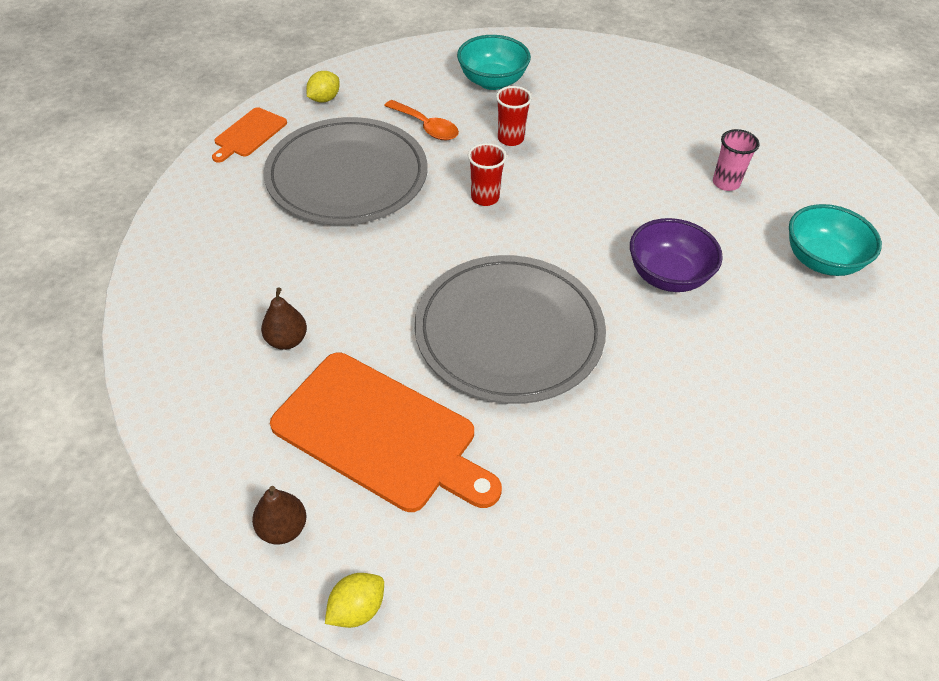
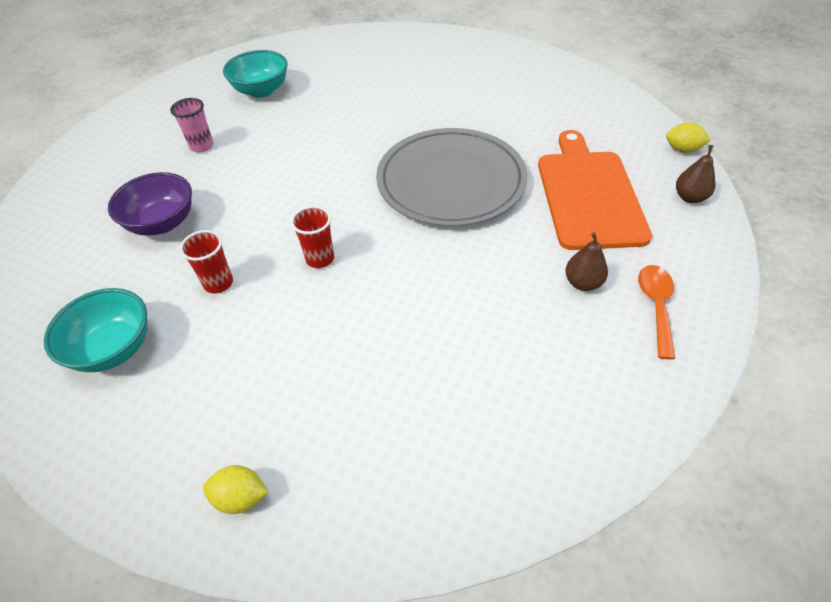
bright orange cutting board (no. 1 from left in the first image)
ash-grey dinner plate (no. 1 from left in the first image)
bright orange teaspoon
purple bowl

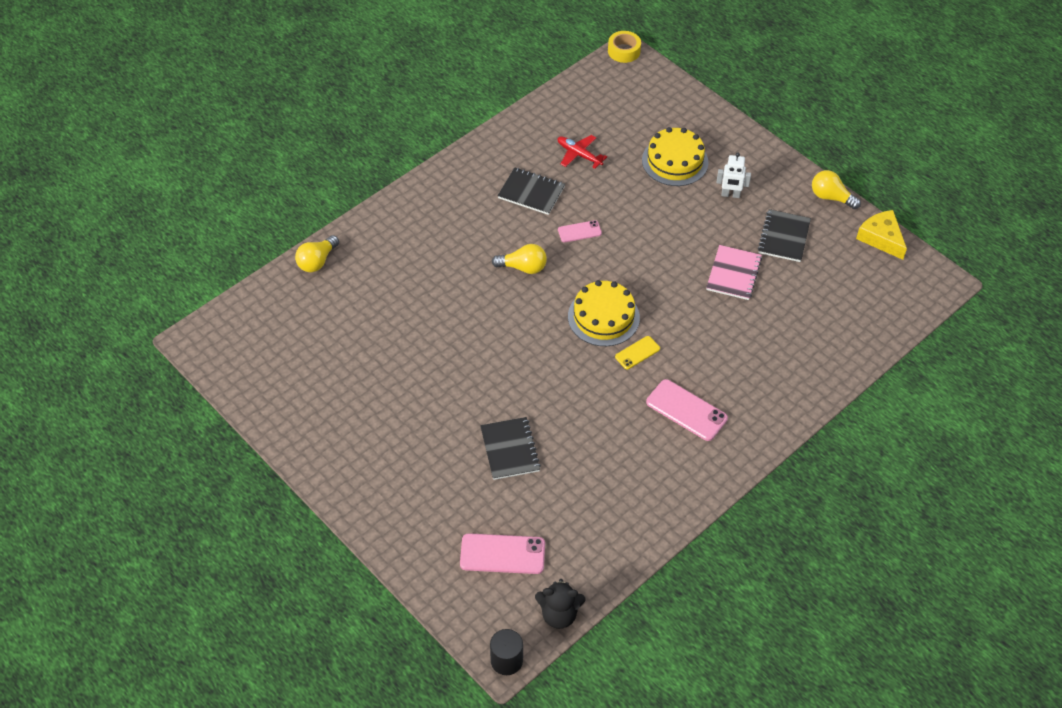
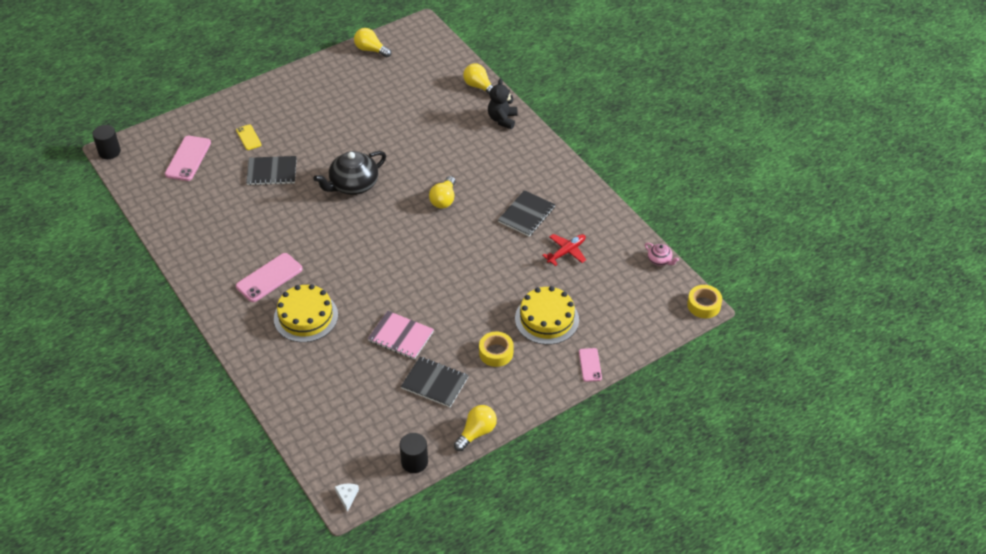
black stuffed bear
rose-pink smartphone (no. 3 from left)
golden cake (no. 1 from left)
golden smartphone
golden tape (no. 1 from left)
black cylinder shape (no. 2 from left)
black china teapot
snow-white cheese
golden light bulb (no. 1 from left)
rose-pink china teapot

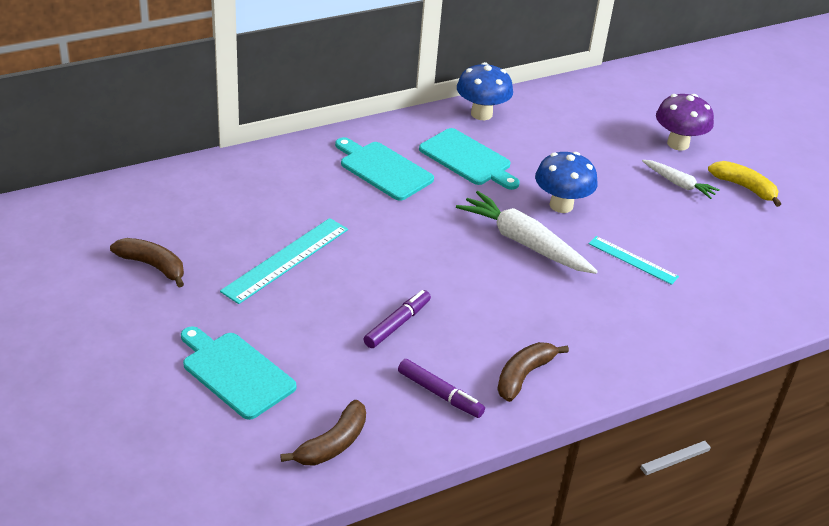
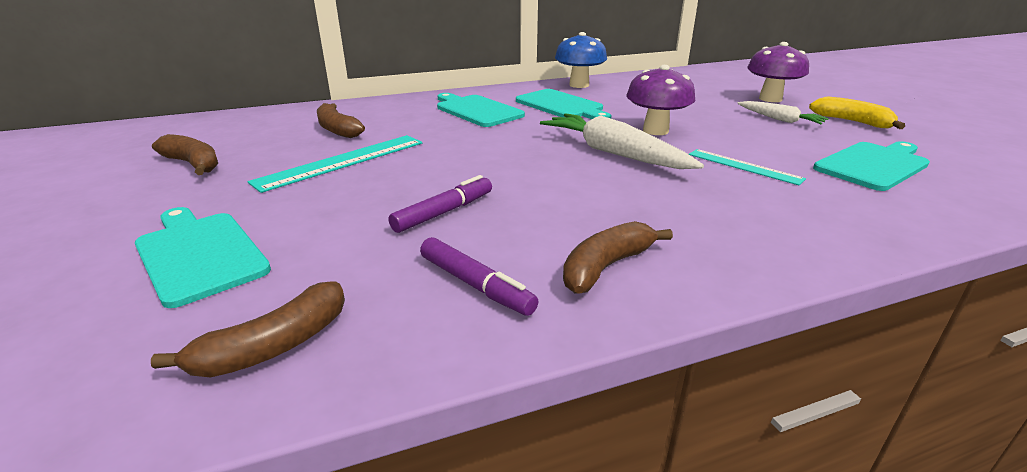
purple toadstool (no. 1 from left)
dark brown banana fruit (no. 3 from left)
turquoise cutting board (no. 4 from left)

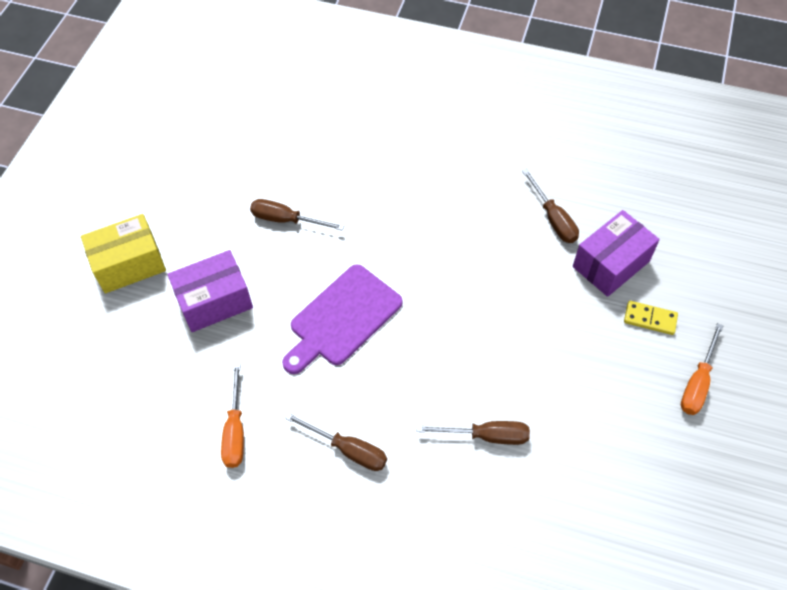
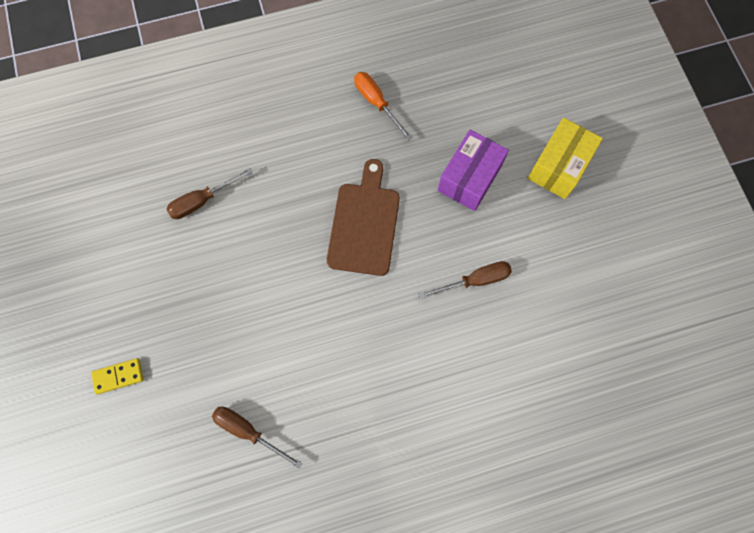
dark brown cutting board
dark brown hand screwdriver (no. 2 from left in the first image)
purple parcel (no. 2 from left in the first image)
bright orange hand screwdriver (no. 2 from left in the first image)

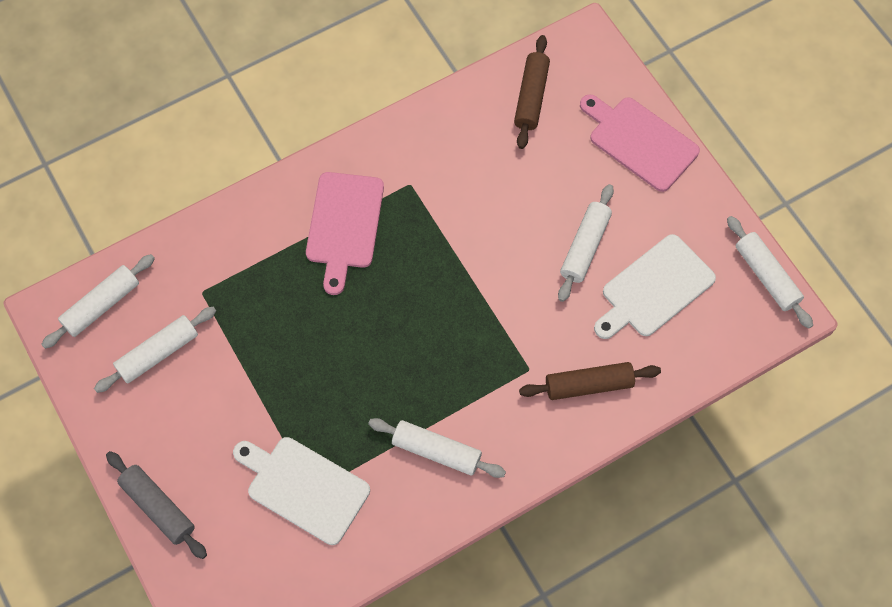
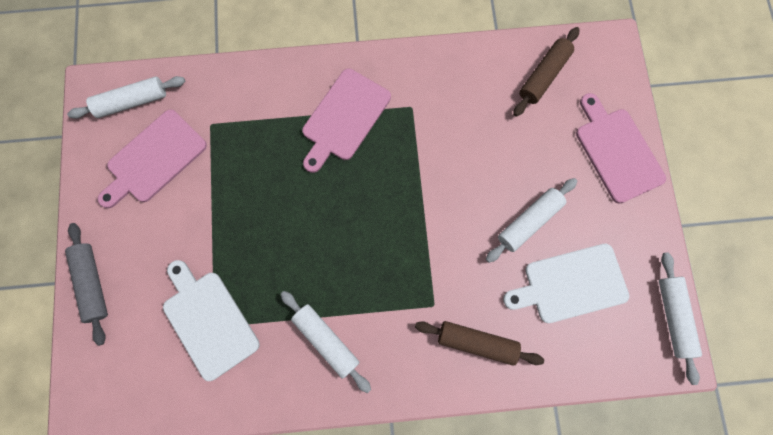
rose-pink cutting board (no. 1 from left)

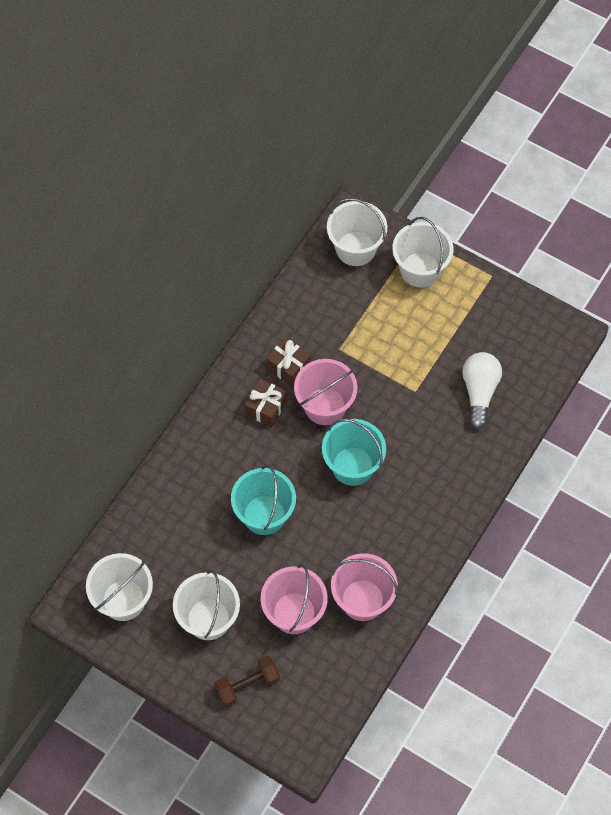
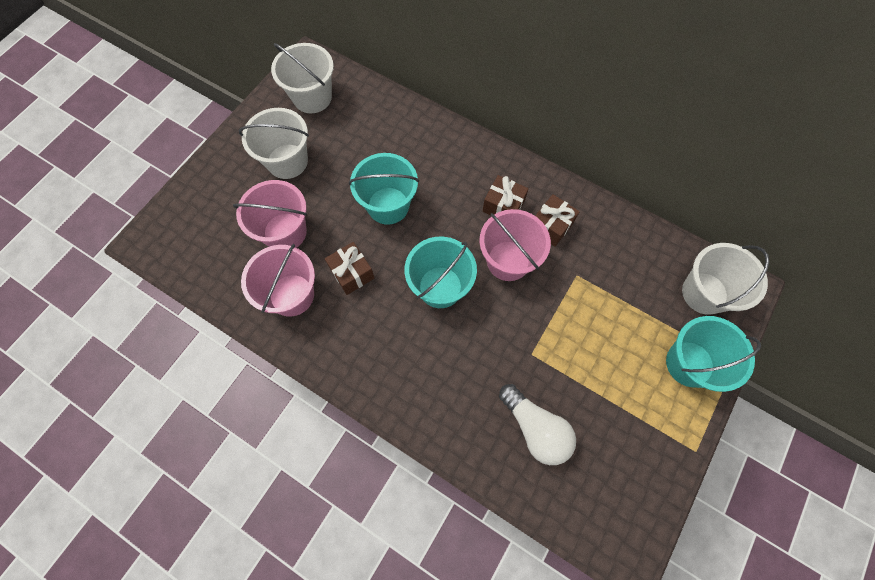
dark brown dumbbell
turquoise sand bucket (no. 3 from left)
snow-white light bulb
dark brown gift (no. 1 from left)

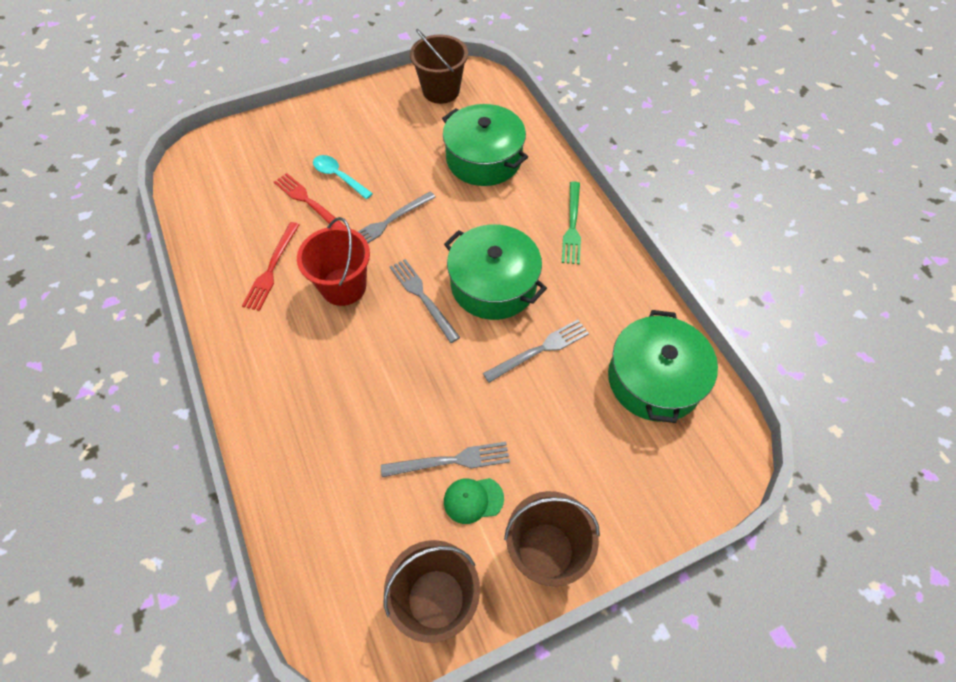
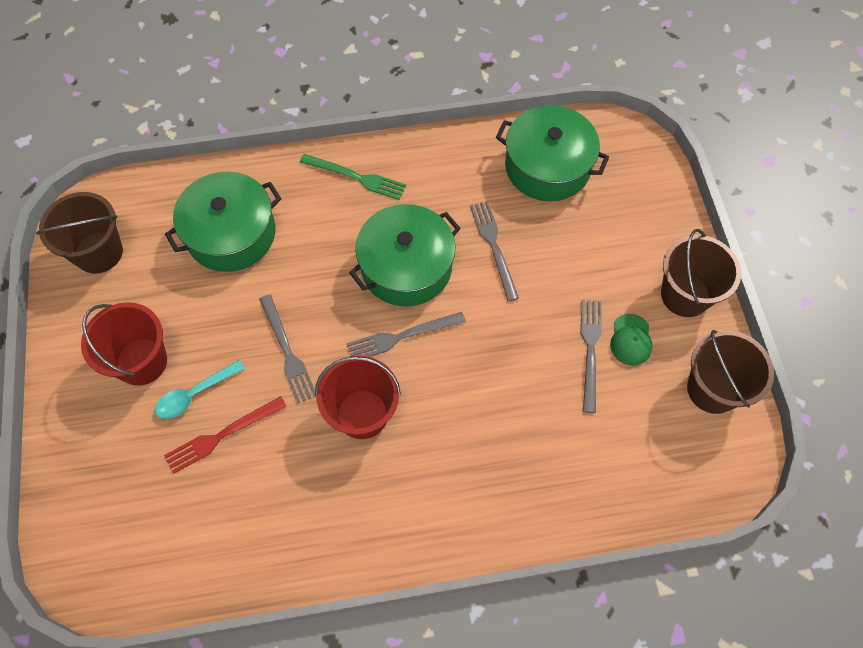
scarlet fork (no. 1 from left in the first image)
scarlet sand bucket (no. 1 from left)

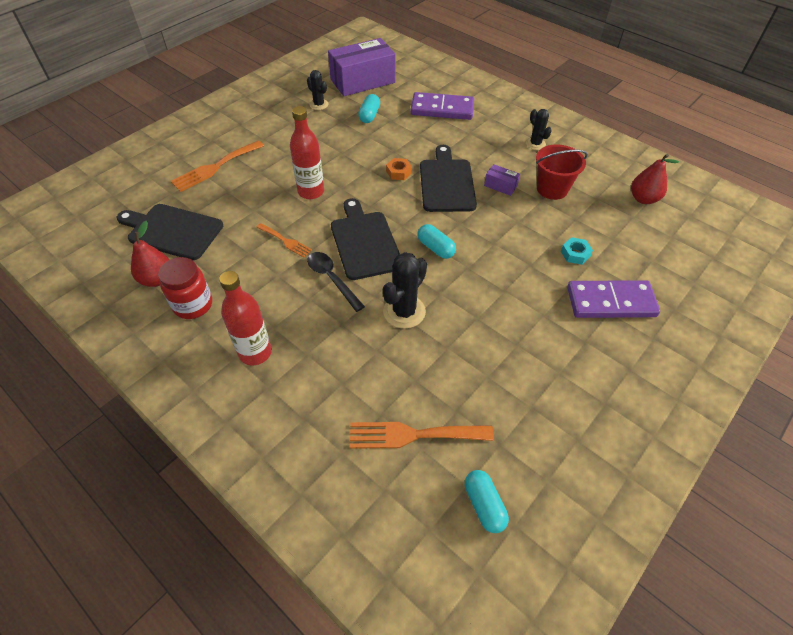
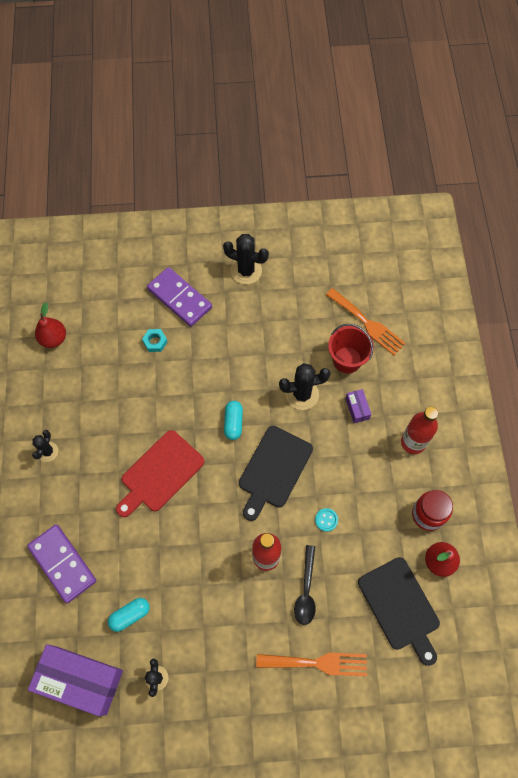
turquoise shirt button
black teaspoon
bright orange hexagon nut
scarlet cutting board
turquoise pill shape (no. 3 from left in the first image)
purple parcel (no. 2 from left)
scarlet sand bucket
black saguaro cactus (no. 3 from left)

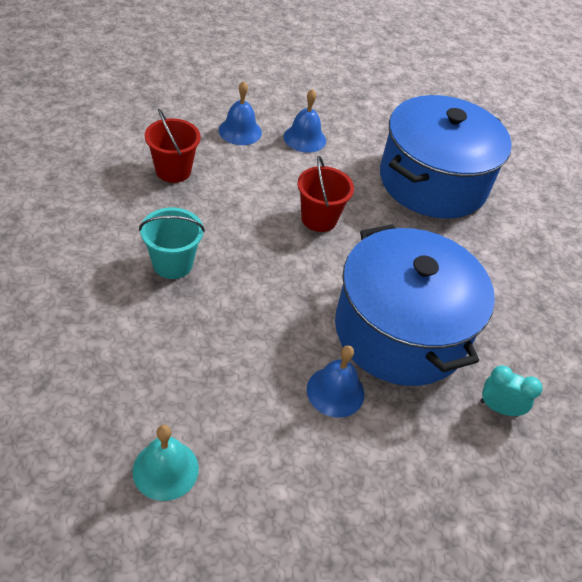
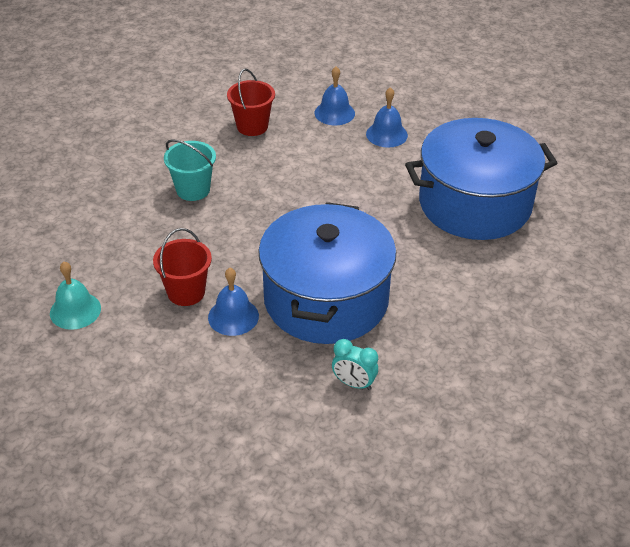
scarlet sand bucket (no. 1 from left)
turquoise clock

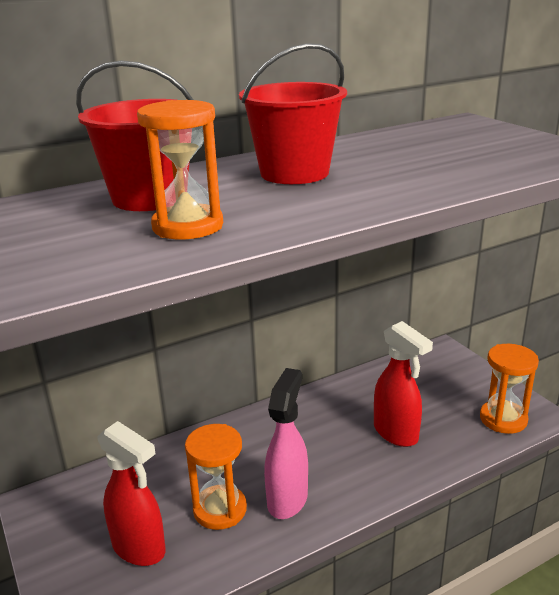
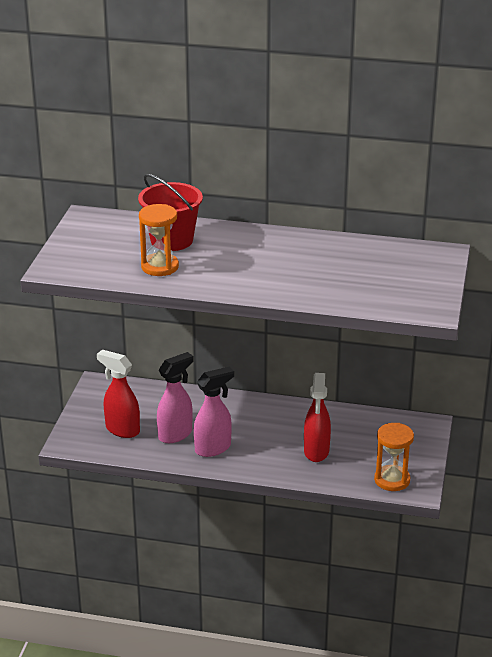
scarlet spray bottle (no. 1 from left)
rose-pink spray bottle (no. 1 from left)
scarlet sand bucket (no. 2 from left in the first image)

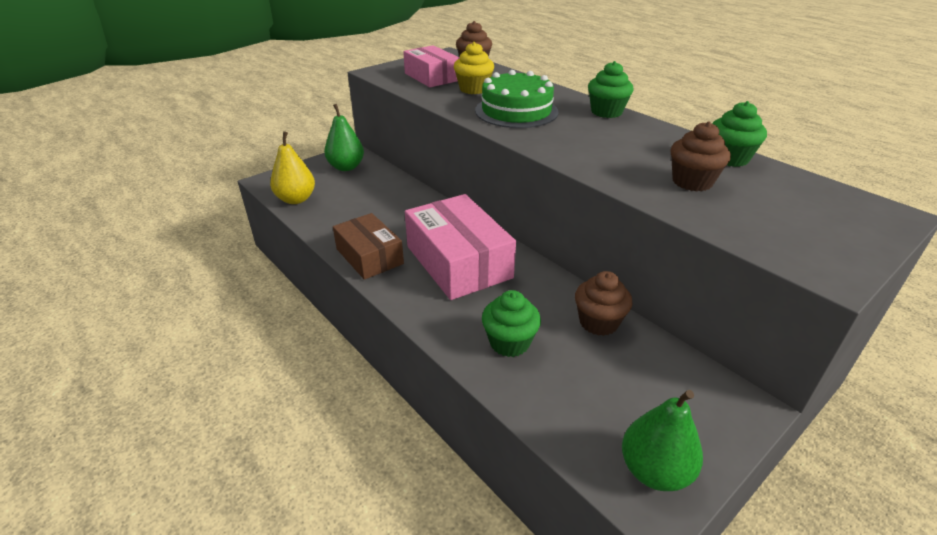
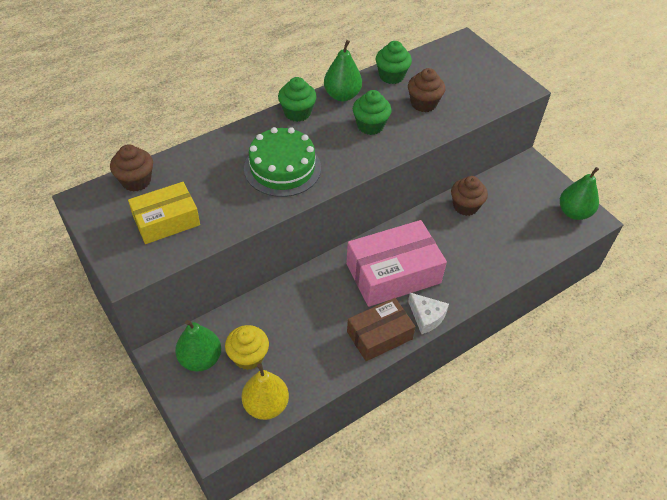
golden parcel
golden cupcake
green cupcake (no. 2 from left)
green pear (no. 2 from left)
snow-white cheese

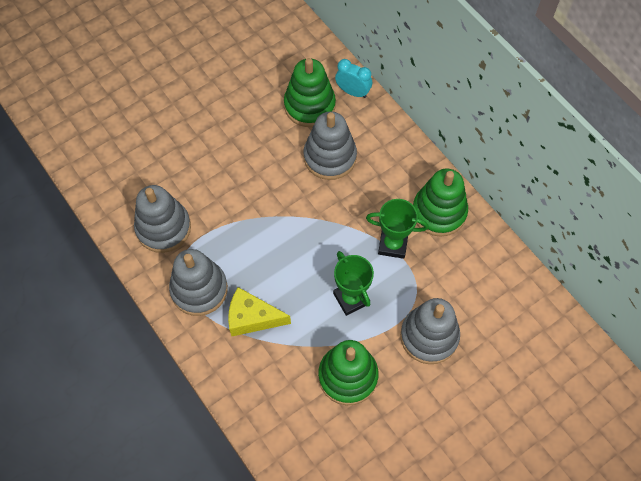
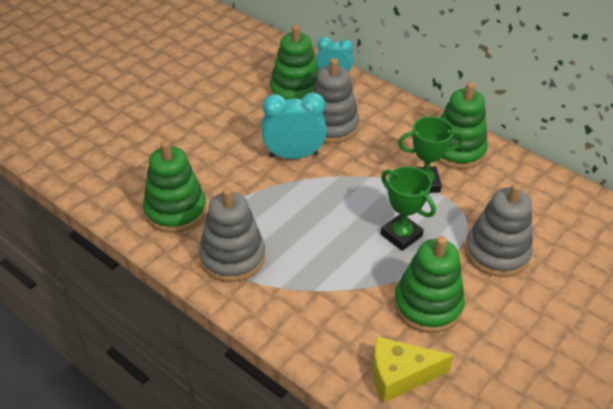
green stacking rings (no. 1 from left)
golden cheese
turquoise clock (no. 1 from left)

